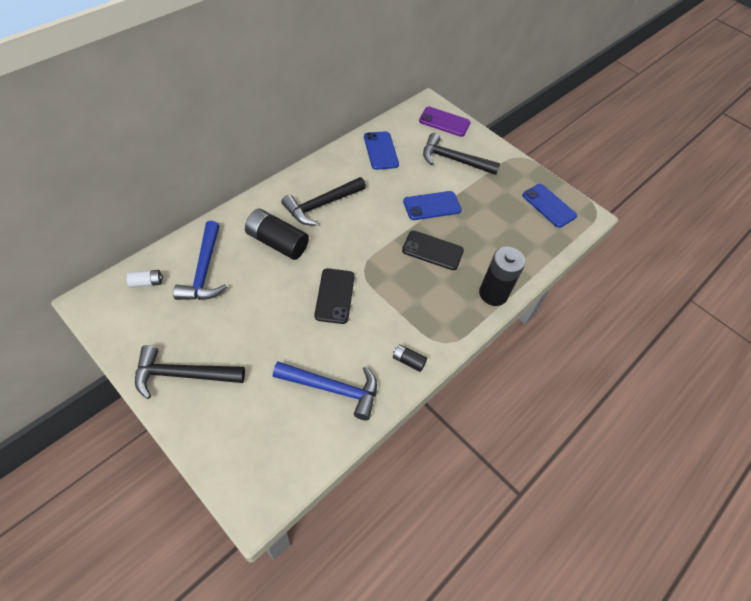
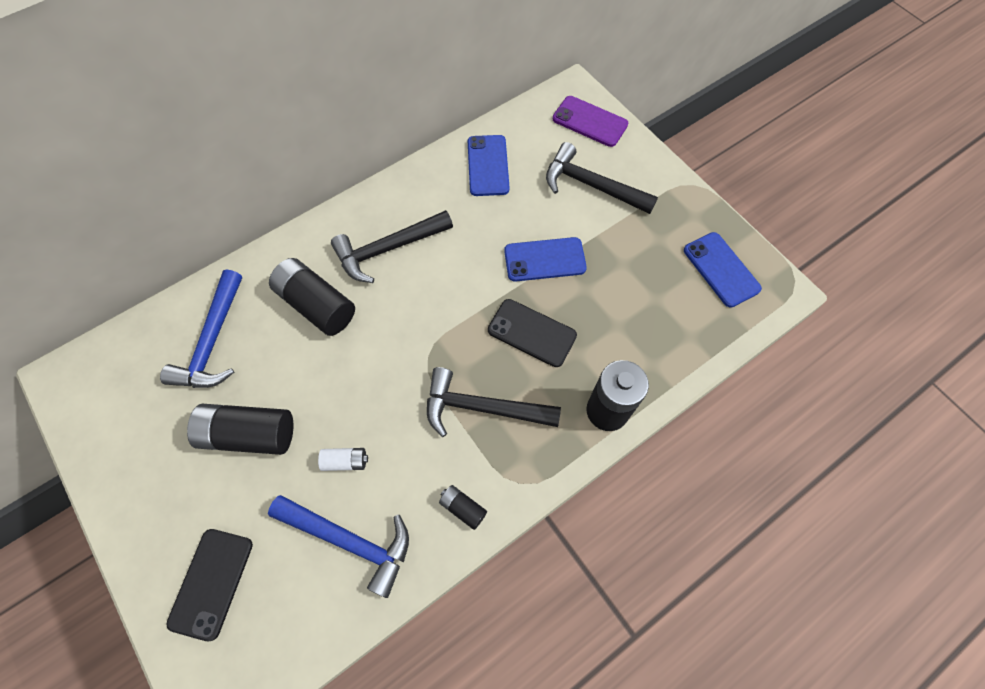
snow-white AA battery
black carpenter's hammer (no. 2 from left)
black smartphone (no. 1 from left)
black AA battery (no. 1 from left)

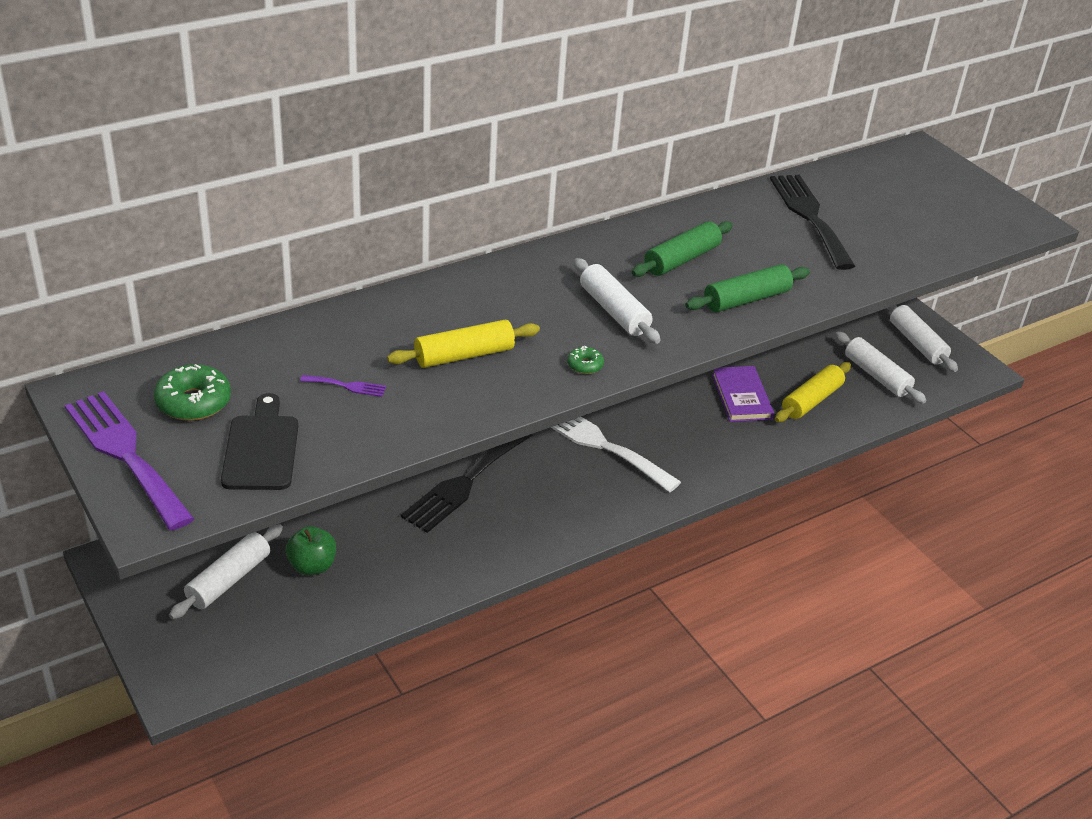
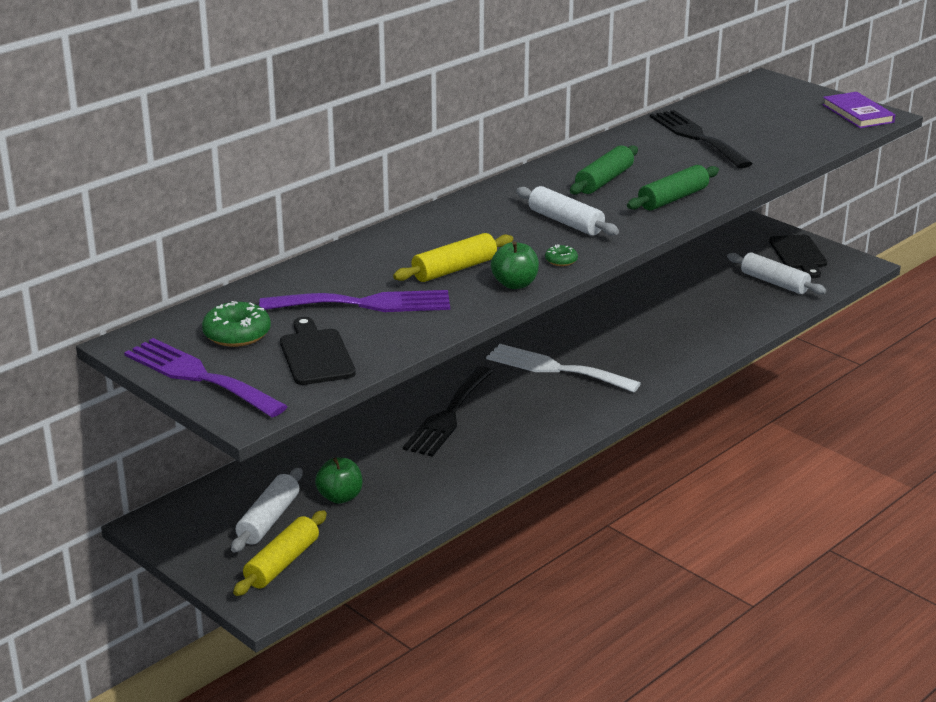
purple fork (no. 2 from left)
purple hardcover
golden dough roller (no. 1 from left)
black cutting board (no. 2 from left)
green toy apple (no. 2 from left)

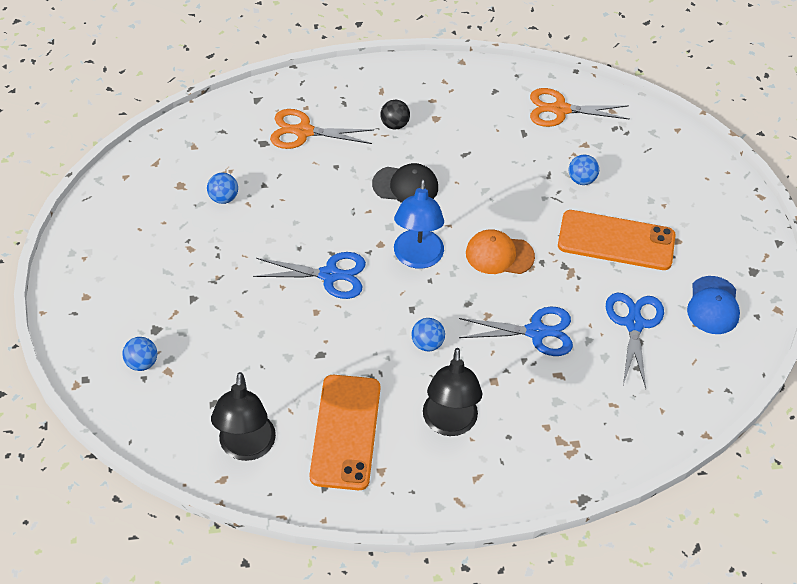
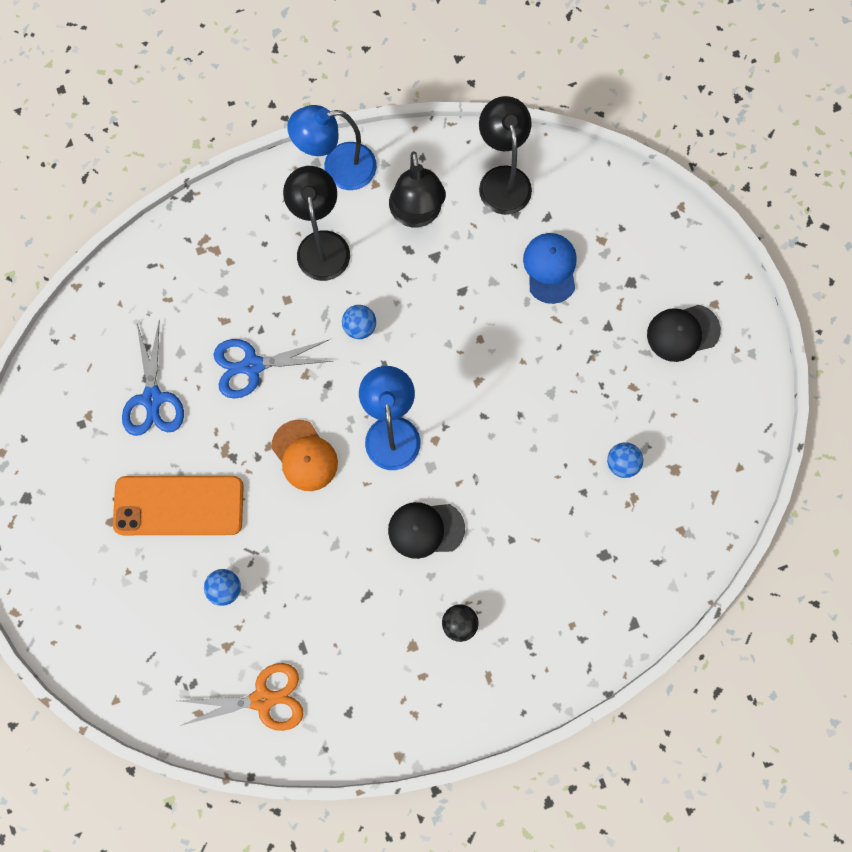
royal blue play ball (no. 1 from left in the first image)
royal blue scissors (no. 1 from left in the first image)
bright orange scissors (no. 1 from left in the first image)
black desk lamp (no. 2 from left)
bright orange cap
royal blue cap
royal blue desk lamp (no. 1 from left)
black cap (no. 2 from left)

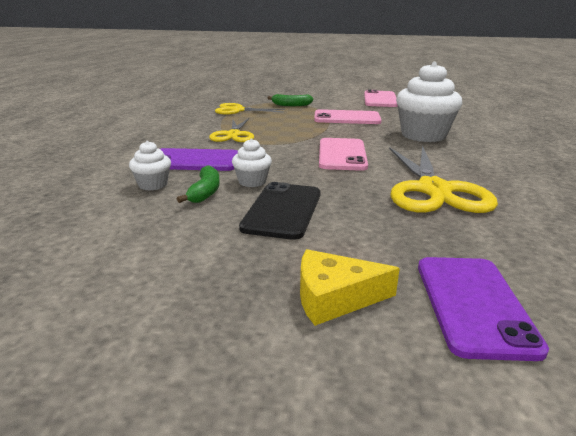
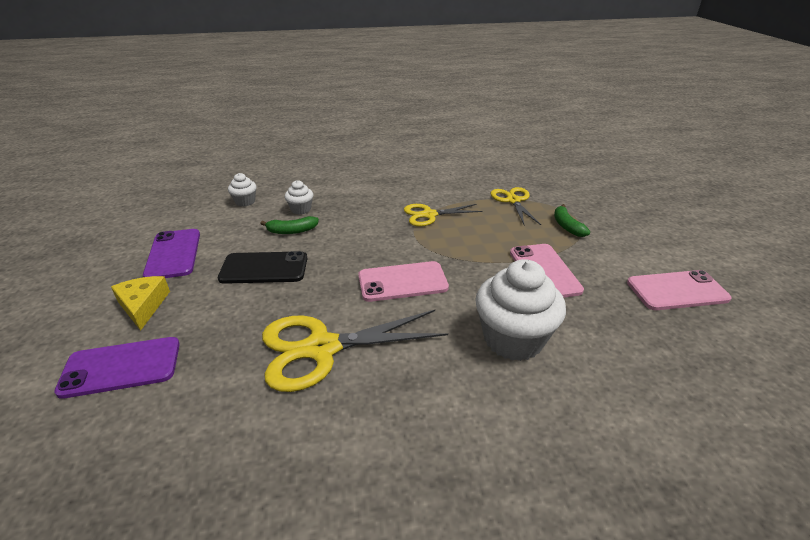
purple smartphone (no. 2 from left)
snow-white cupcake (no. 1 from left)

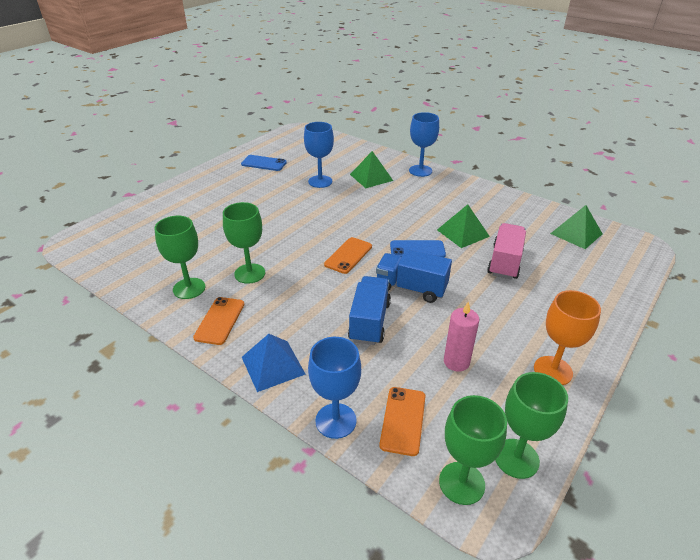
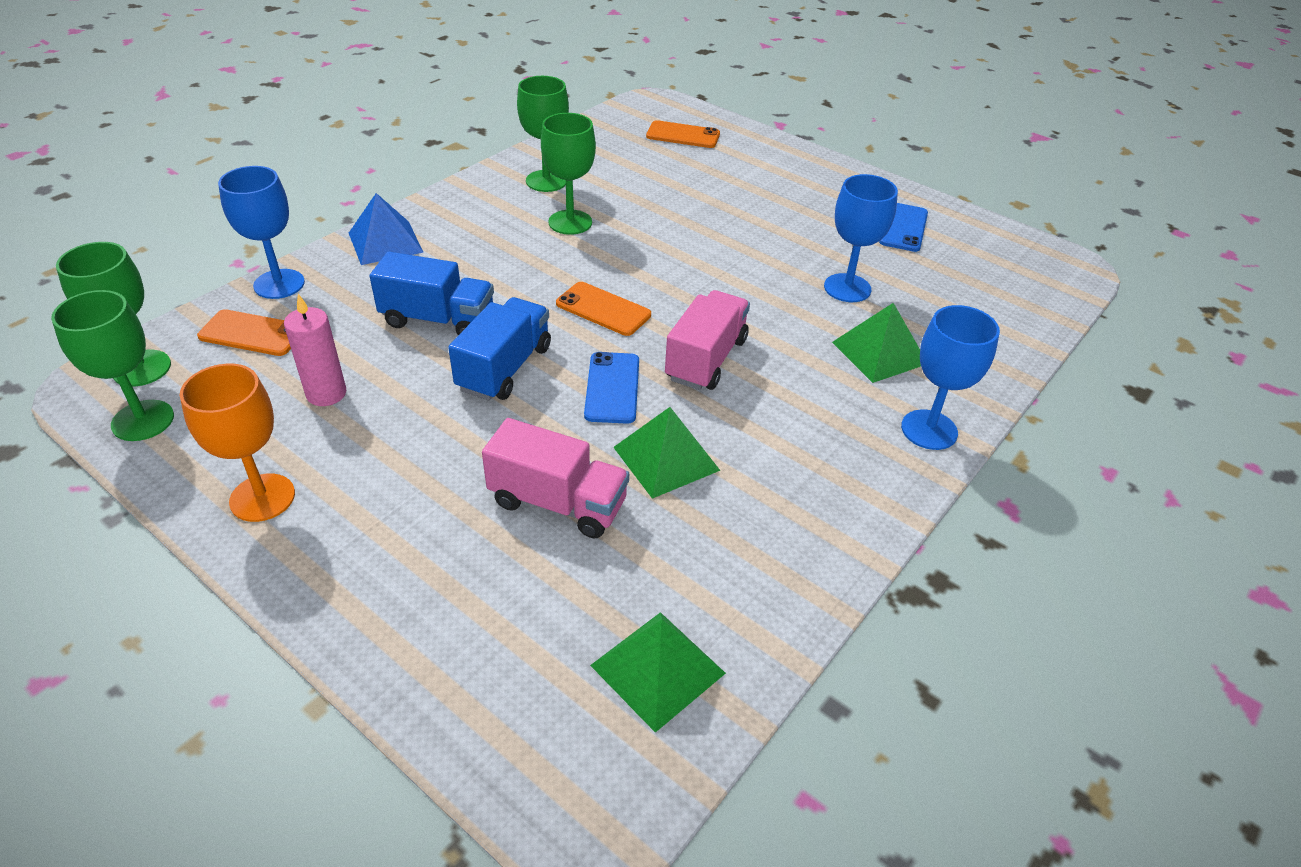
bright orange smartphone (no. 3 from left)
rose-pink truck (no. 2 from left)

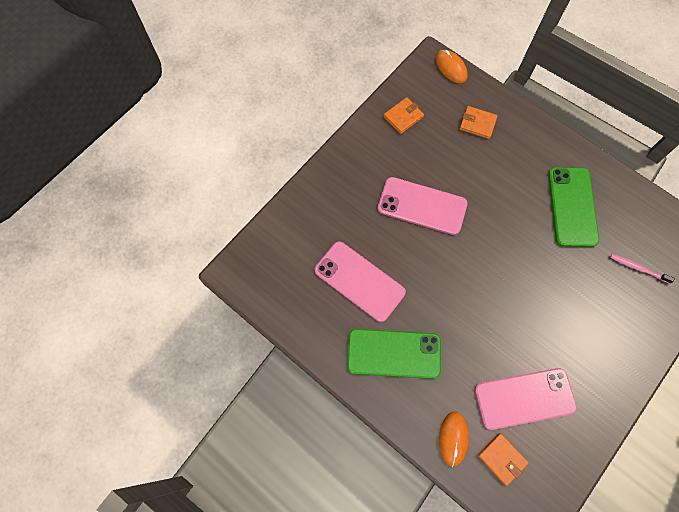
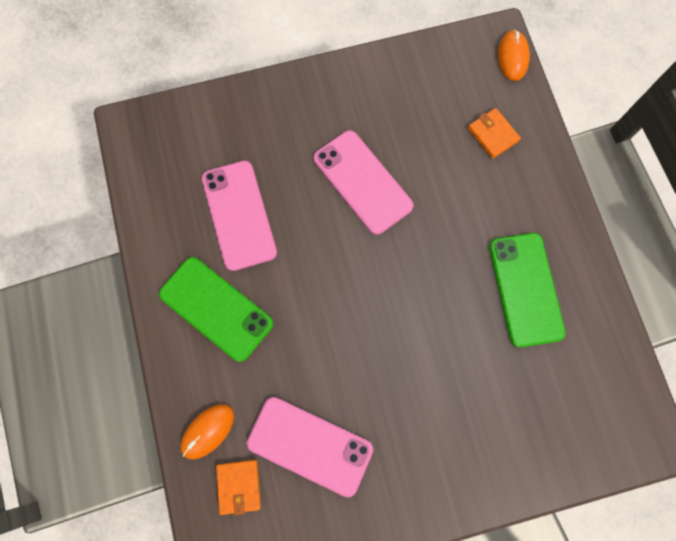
bright orange card wallet (no. 1 from left in the first image)
green smartphone (no. 2 from left)
rose-pink dental brush

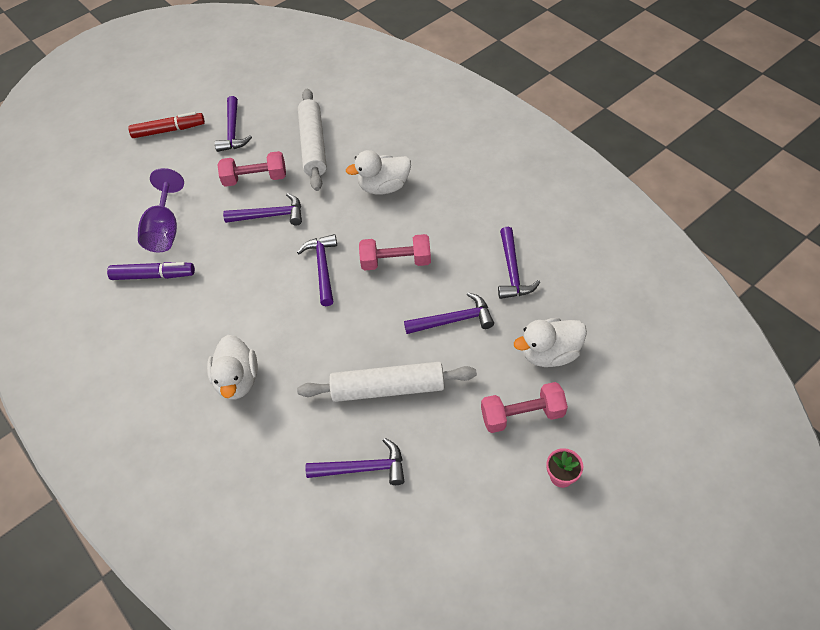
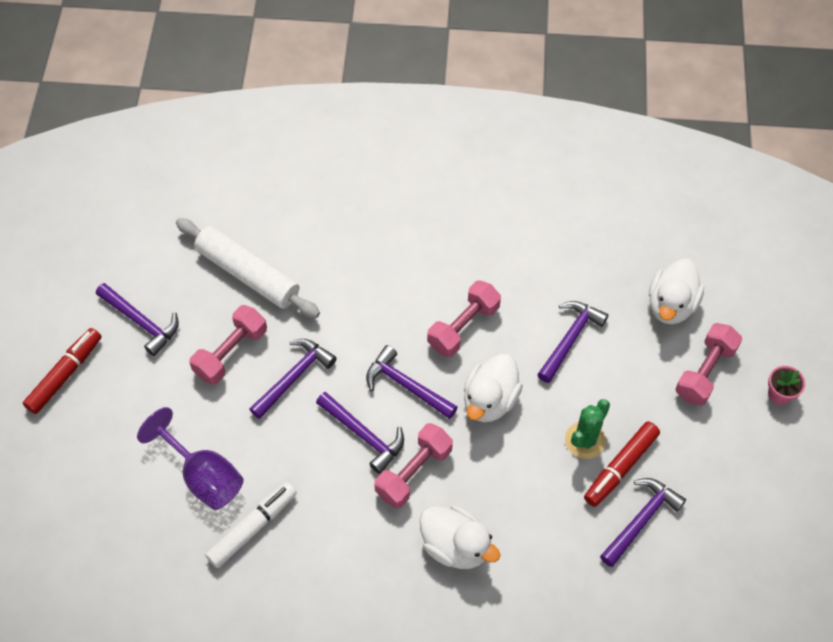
snow-white felt pen
green saguaro cactus
snow-white rubber duck (no. 2 from left)
purple carpenter's hammer (no. 3 from left)
rose-pink dumbbell (no. 2 from left)
scarlet felt pen (no. 2 from left)

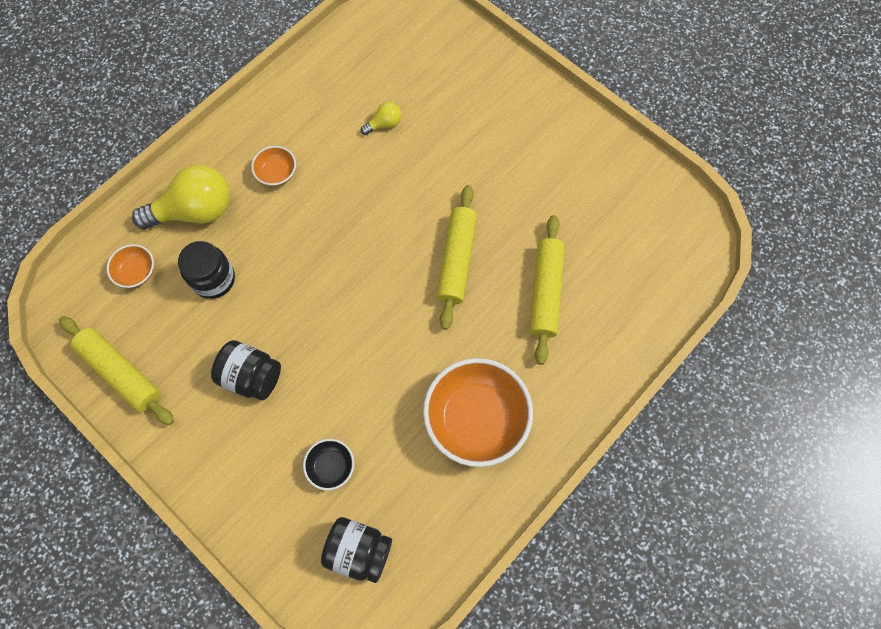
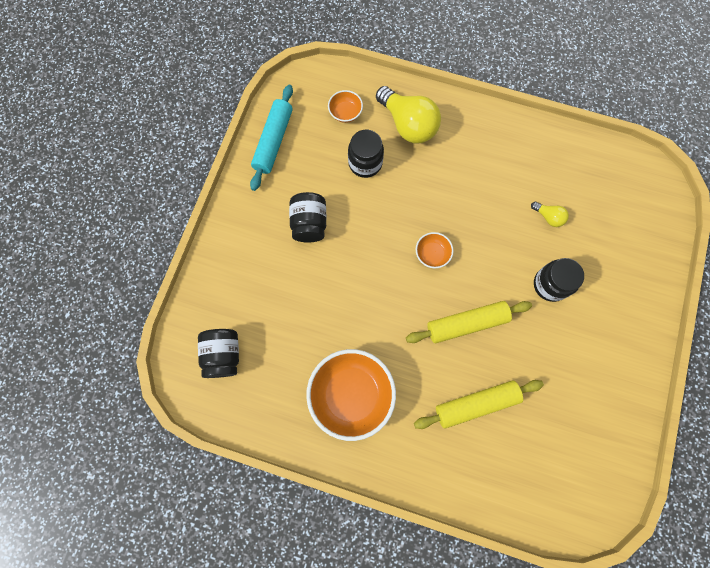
turquoise dough roller
bright orange bowl (no. 3 from left)
black bowl
black jar (no. 4 from left)

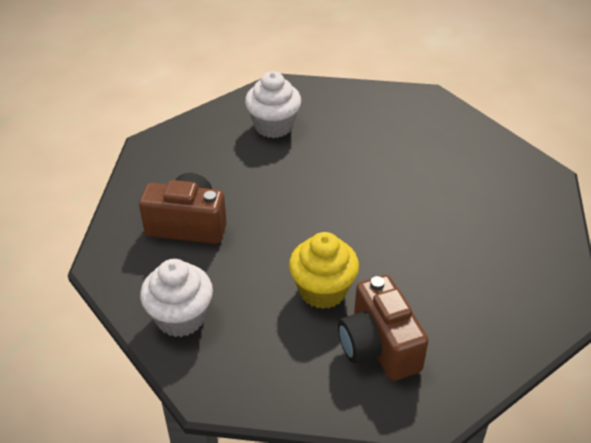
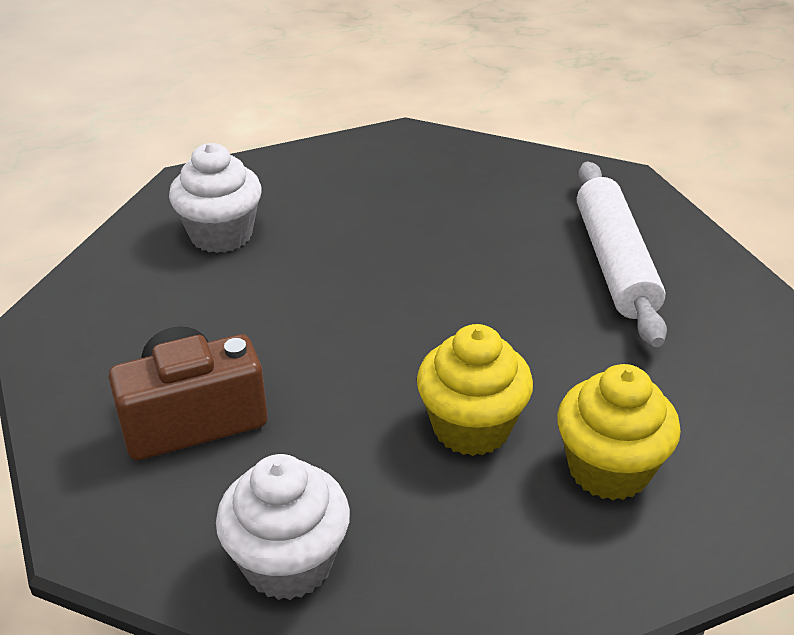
golden cupcake (no. 2 from left)
snow-white dough roller

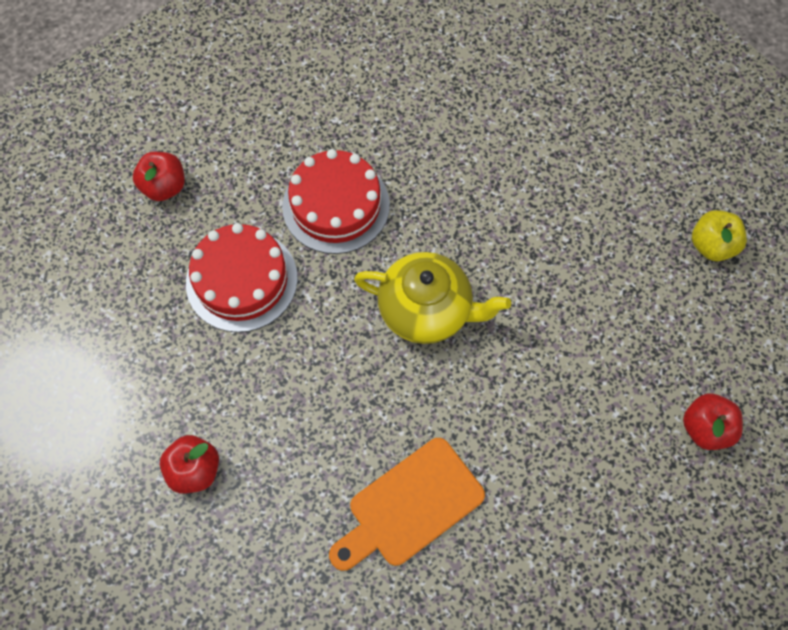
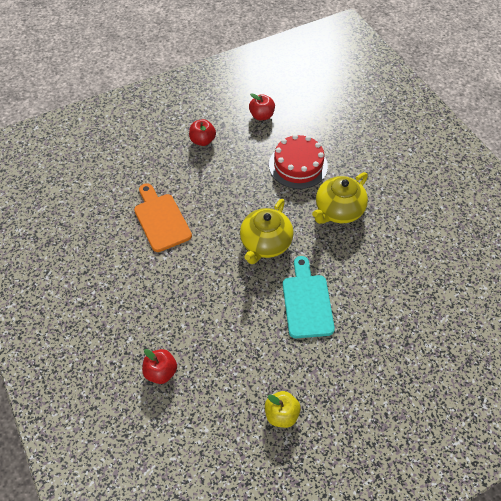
scarlet toy apple (no. 3 from left)
golden china teapot (no. 2 from left)
turquoise cutting board

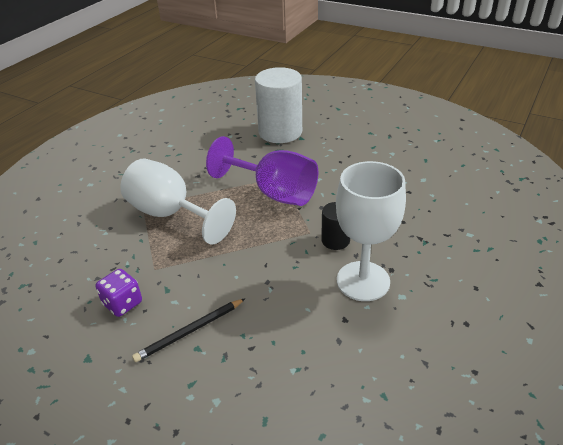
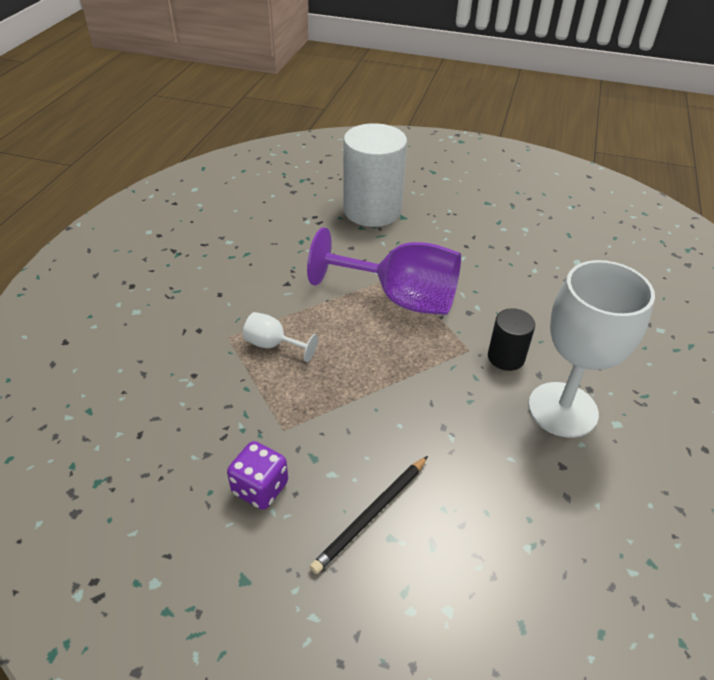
snow-white wine glass (no. 1 from left)

